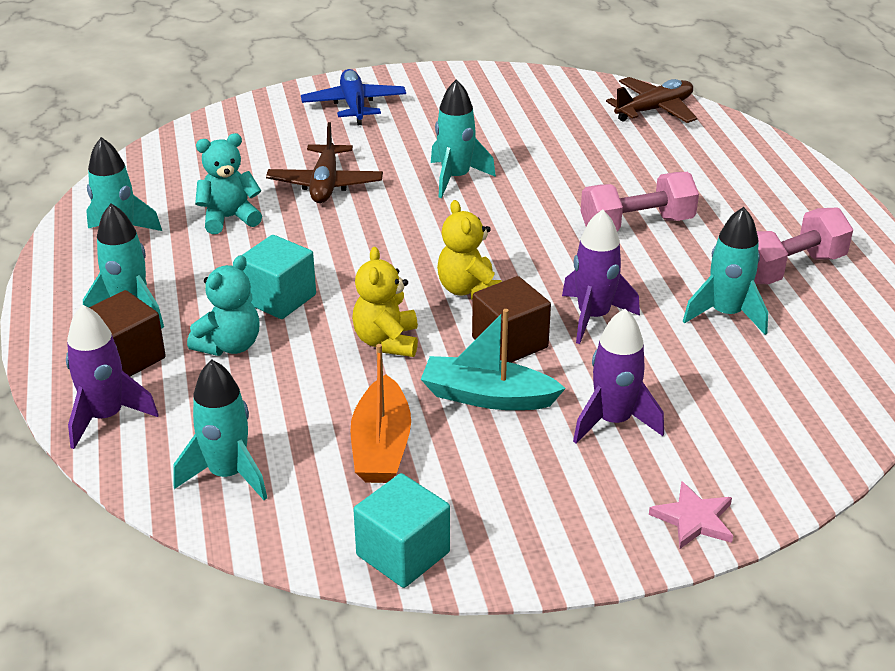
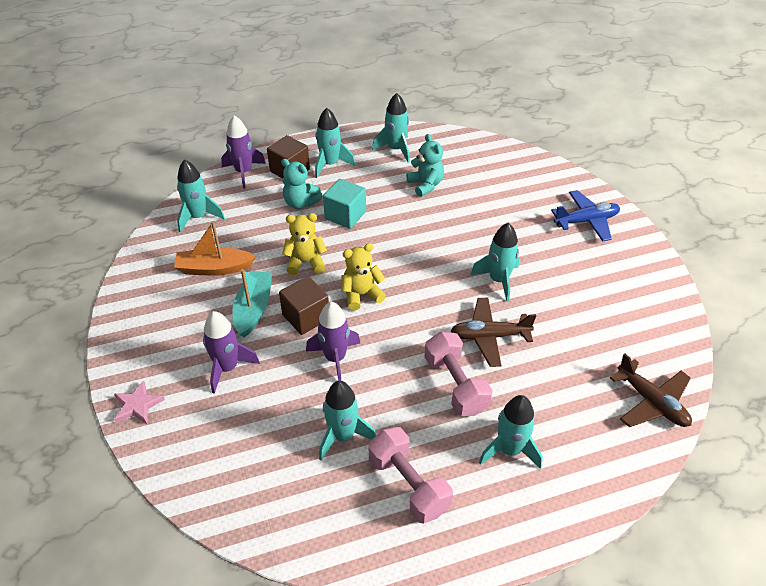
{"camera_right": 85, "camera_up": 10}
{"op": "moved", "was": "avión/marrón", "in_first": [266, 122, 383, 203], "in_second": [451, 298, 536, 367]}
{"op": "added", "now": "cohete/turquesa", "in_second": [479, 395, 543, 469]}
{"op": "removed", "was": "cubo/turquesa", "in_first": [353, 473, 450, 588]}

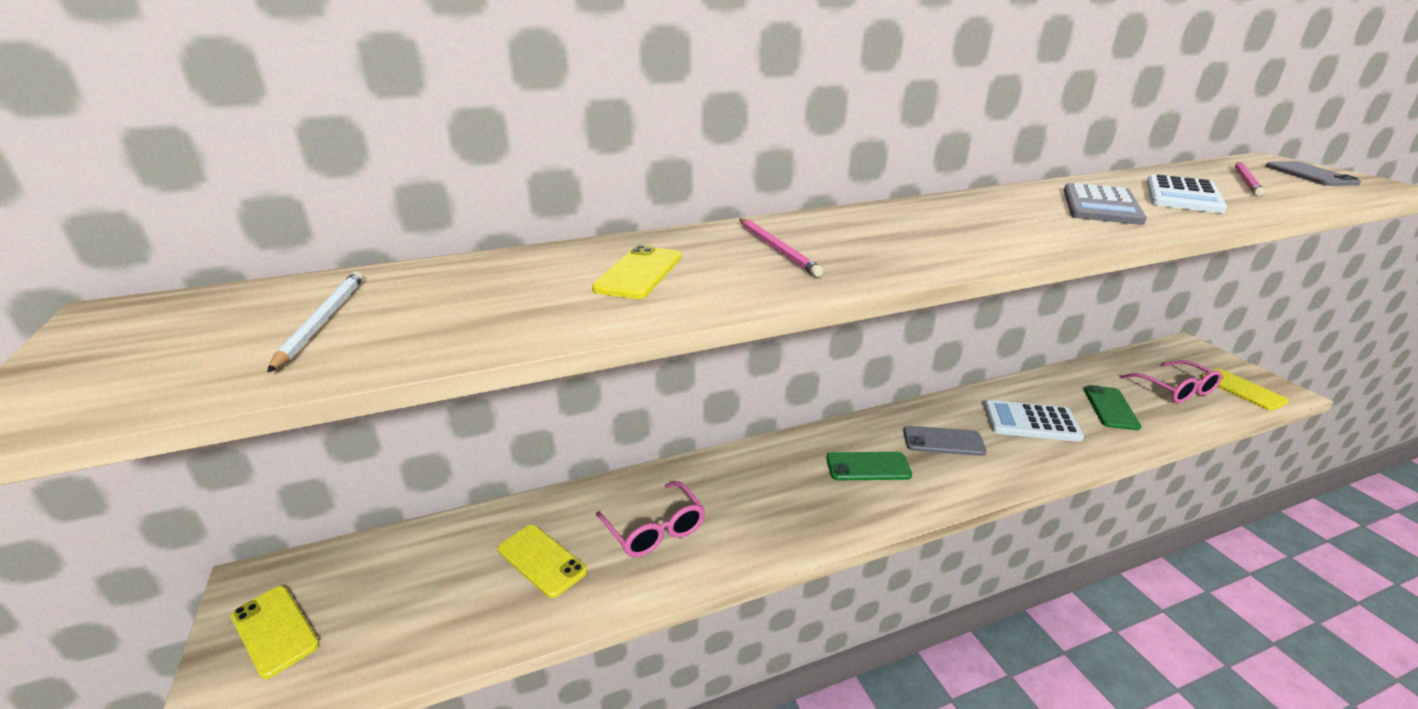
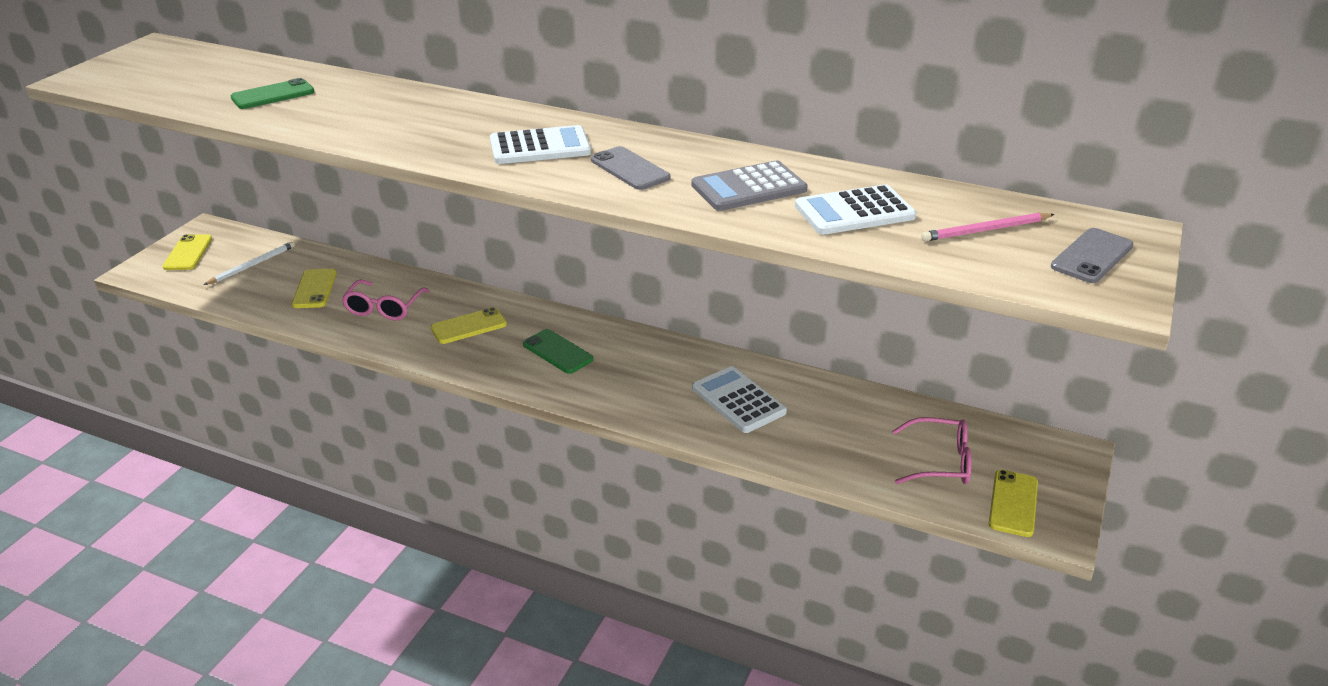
{"camera_right": 45, "camera_up": 5}
{"op": "moved", "was": "lápiz/blanco", "in_first": [267, 271, 363, 373], "in_second": [204, 241, 295, 285]}
{"op": "moved", "was": "móvil/verde", "in_first": [1084, 385, 1141, 430], "in_second": [230, 78, 315, 109]}
{"op": "moved", "was": "móvil/amarillo", "in_first": [592, 245, 681, 299], "in_second": [431, 307, 507, 344]}
{"op": "added", "now": "calculadora/blanco", "in_second": [490, 125, 591, 164]}
{"op": "moved", "was": "móvil/gris", "in_first": [903, 426, 986, 456], "in_second": [591, 146, 670, 190]}
{"op": "turned", "was": "gafas/rosa", "in_first": [1121, 360, 1222, 403], "in_second": [892, 417, 972, 484], "clockwise": -105}
{"op": "removed", "was": "lápiz/rosa", "in_first": [739, 218, 823, 277]}

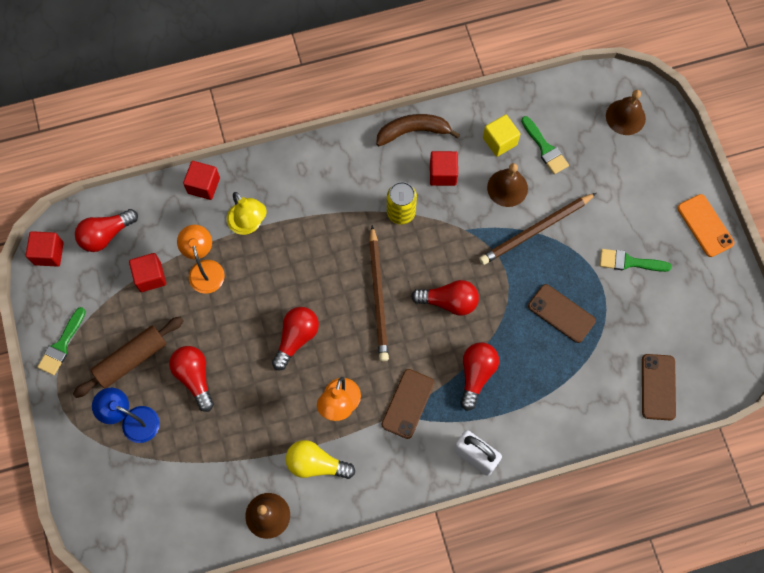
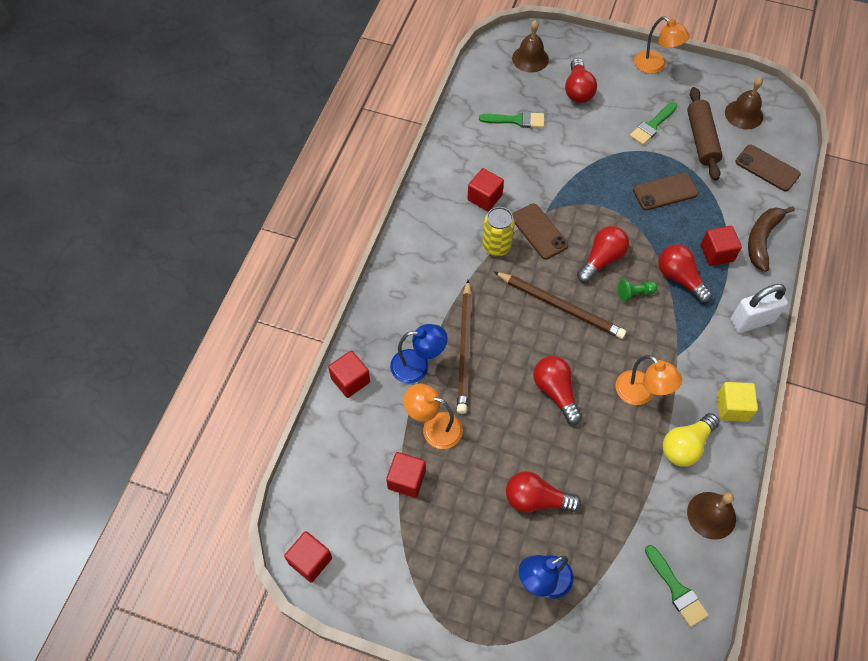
{"camera_right": -55, "camera_up": -10}
{"op": "recoloured", "was": "lámpara/amarillo", "now": "lámpara/azul", "in_first": [227, 192, 267, 235], "in_second": [390, 324, 448, 383]}
{"op": "moved", "was": "lápiz/marrón", "in_first": [479, 193, 597, 265], "in_second": [457, 280, 472, 414]}
{"op": "moved", "was": "móvil/marrón", "in_first": [382, 369, 434, 439], "in_second": [512, 203, 569, 259]}
{"op": "moved", "was": "bombilla/rojo", "in_first": [75, 209, 138, 252], "in_second": [565, 58, 597, 103]}
{"op": "added", "now": "peón/verde", "in_second": [618, 280, 657, 302]}
{"op": "replaced", "was": "móvil/naranja", "now": "lámpara/naranja", "in_first": [677, 194, 734, 257], "in_second": [634, 17, 690, 74]}
{"op": "moved", "was": "pincel/verde", "in_first": [37, 307, 86, 375], "in_second": [645, 545, 709, 627]}
{"op": "moved", "was": "rodillo/marrón", "in_first": [73, 316, 184, 398], "in_second": [687, 87, 723, 181]}
{"op": "added", "now": "cubo/rojo", "in_second": [701, 226, 742, 266]}
{"op": "moved", "was": "cubo/amarillo", "in_first": [483, 115, 520, 157], "in_second": [717, 382, 758, 422]}
{"op": "moved", "was": "campana/marrón", "in_first": [487, 163, 528, 207], "in_second": [725, 77, 763, 129]}
{"op": "moved", "was": "plátano/marrón", "in_first": [376, 114, 460, 146], "in_second": [748, 206, 795, 272]}

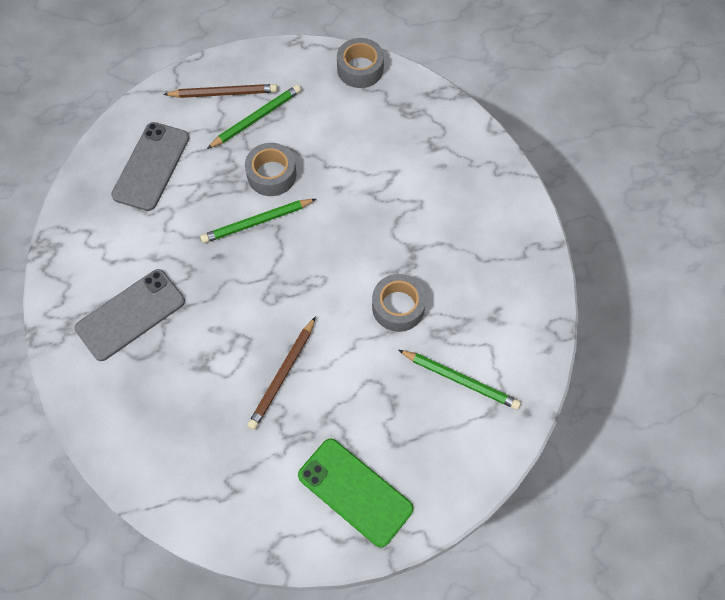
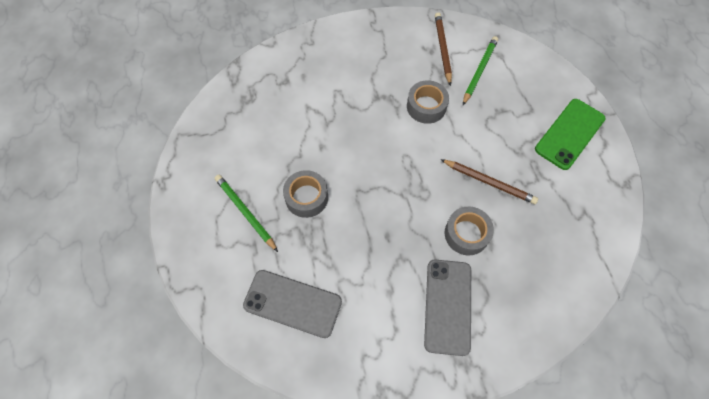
{"camera_right": -90, "camera_up": 0}
{"op": "turned", "was": "móvil/gris", "in_first": [75, 269, 185, 361], "in_second": [424, 259, 471, 356], "clockwise": 45}
{"op": "moved", "was": "lápiz/marrón", "in_first": [163, 84, 277, 98], "in_second": [435, 13, 452, 86]}
{"op": "moved", "was": "cinta adhesiva/gris", "in_first": [337, 38, 384, 88], "in_second": [445, 207, 494, 256]}
{"op": "removed", "was": "lápiz/verde", "in_first": [200, 199, 316, 243]}

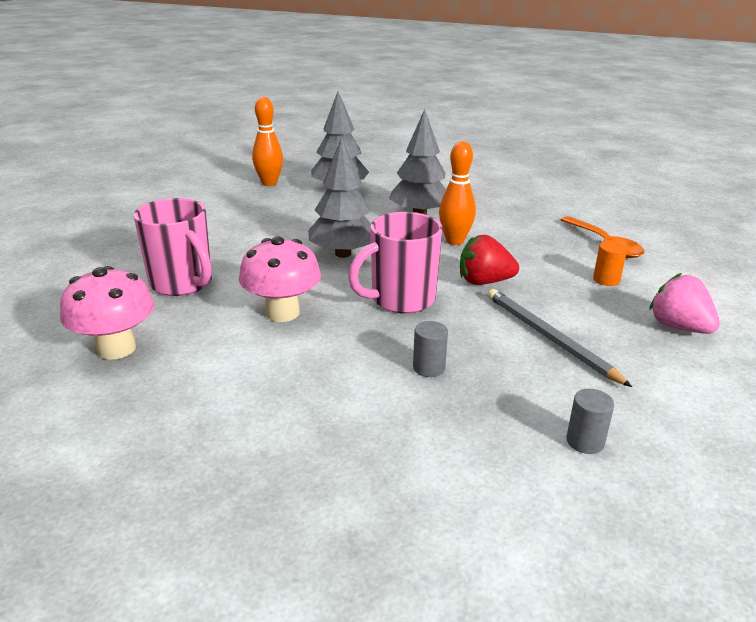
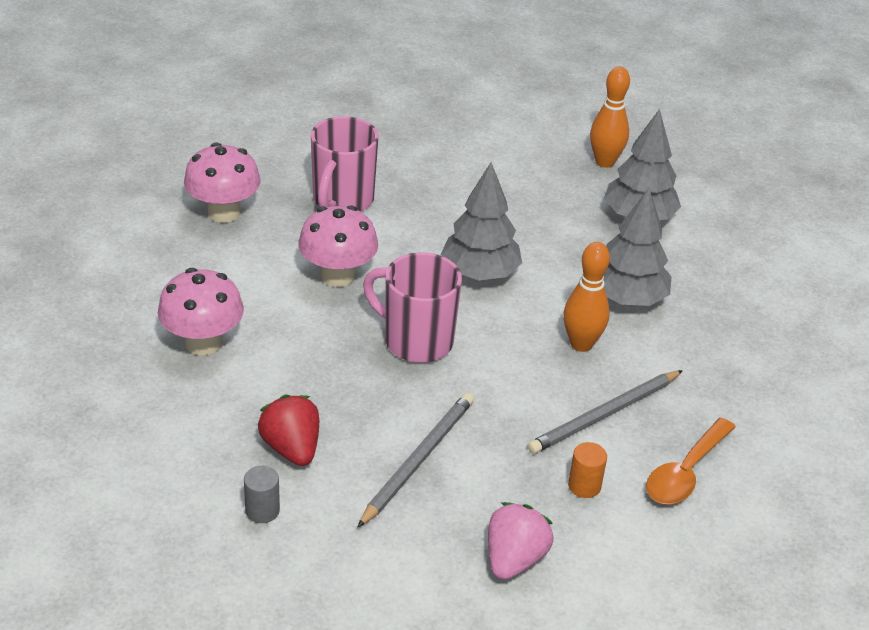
{"camera_right": 60, "camera_up": 10}
{"op": "added", "now": "seta/rosa", "in_second": [158, 268, 244, 355]}
{"op": "moved", "was": "fresa/rojo", "in_first": [460, 235, 519, 285], "in_second": [258, 395, 319, 466]}
{"op": "added", "now": "lápiz/gris", "in_second": [528, 370, 683, 454]}
{"op": "removed", "was": "cilindro/gris", "in_first": [413, 321, 448, 377]}

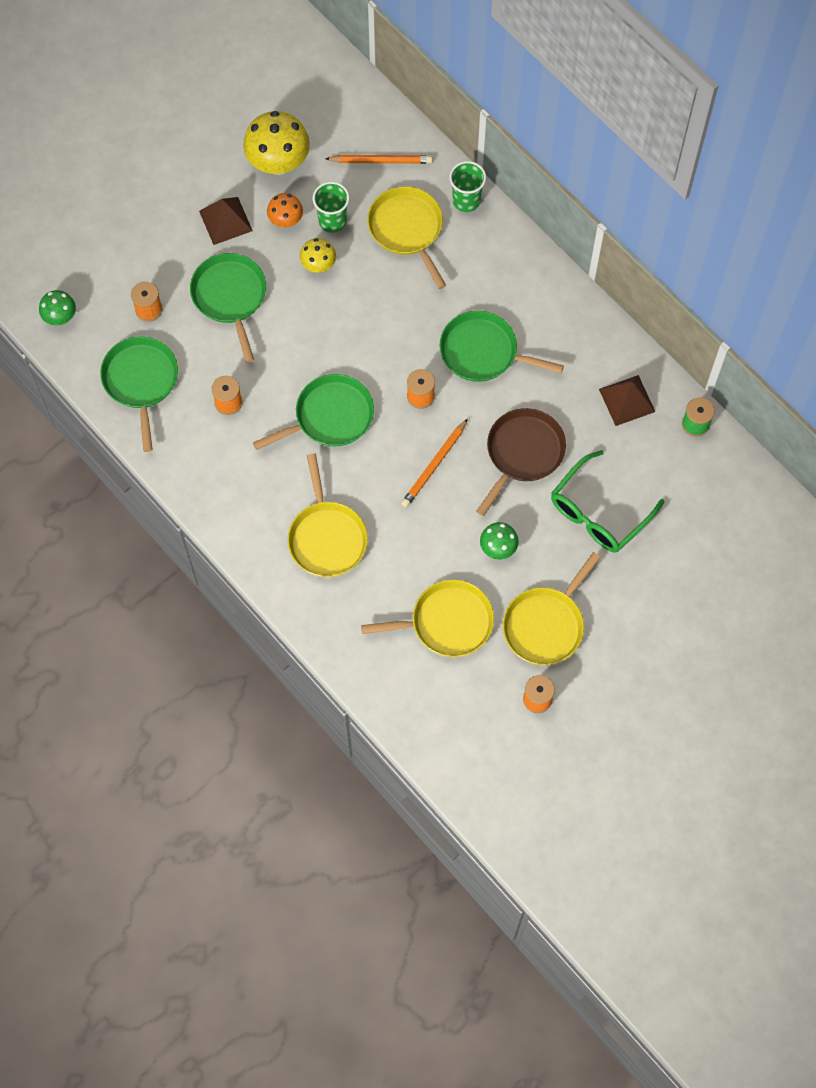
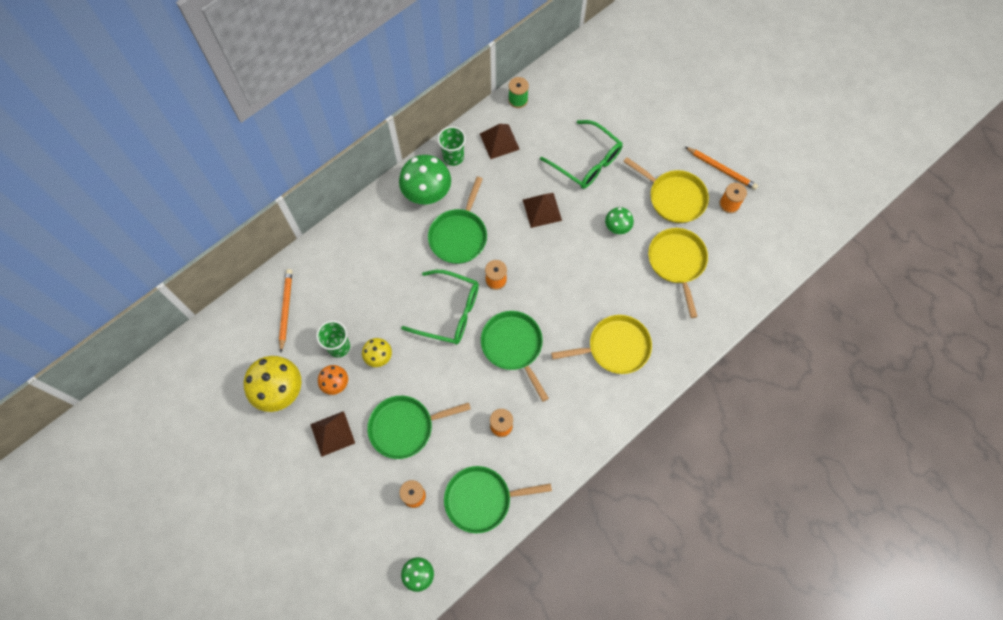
{"camera_right": -90, "camera_up": 0}
{"op": "added", "now": "seta/verde", "in_second": [399, 155, 451, 204]}
{"op": "added", "now": "gafas/verde", "in_second": [401, 270, 479, 344]}
{"op": "moved", "was": "vaso/verde", "in_first": [449, 161, 486, 212], "in_second": [438, 126, 466, 166]}
{"op": "replaced", "was": "sartén/marrón", "now": "pirámide/marrón", "in_first": [476, 408, 566, 516], "in_second": [523, 193, 562, 228]}
{"op": "moved", "was": "lápiz/naranja", "in_first": [401, 418, 468, 508], "in_second": [685, 147, 758, 190]}
{"op": "removed", "was": "sartén/amarillo", "in_first": [367, 186, 446, 289]}

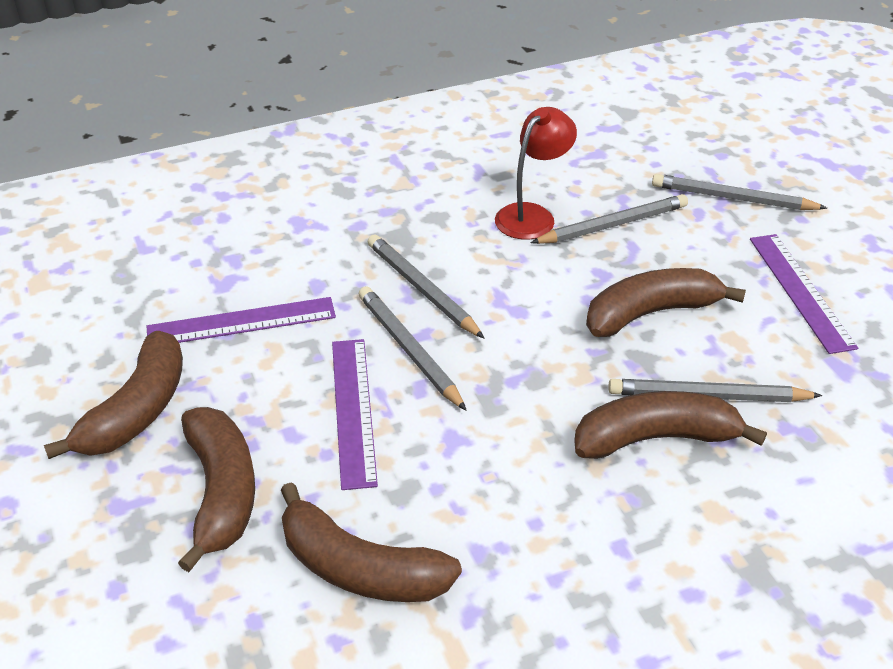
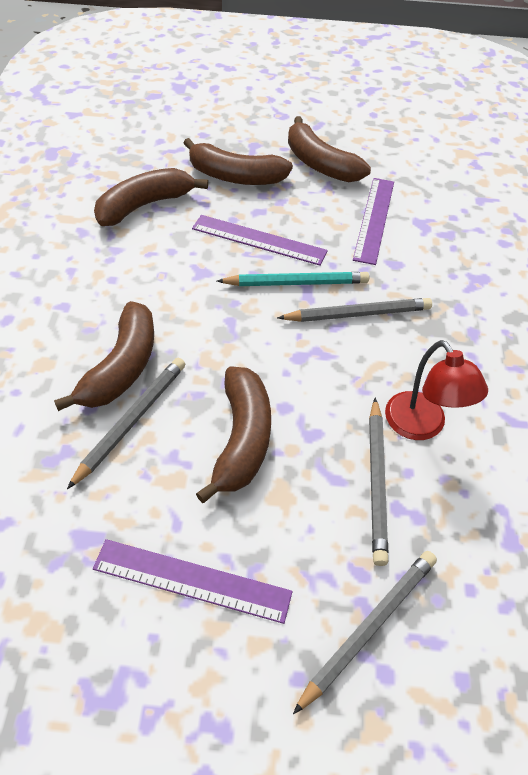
{"camera_right": 115, "camera_up": 10}
{"op": "recoloured", "was": "lápiz/gris", "now": "lápiz/turquesa", "in_first": [359, 286, 467, 411], "in_second": [217, 272, 369, 286]}

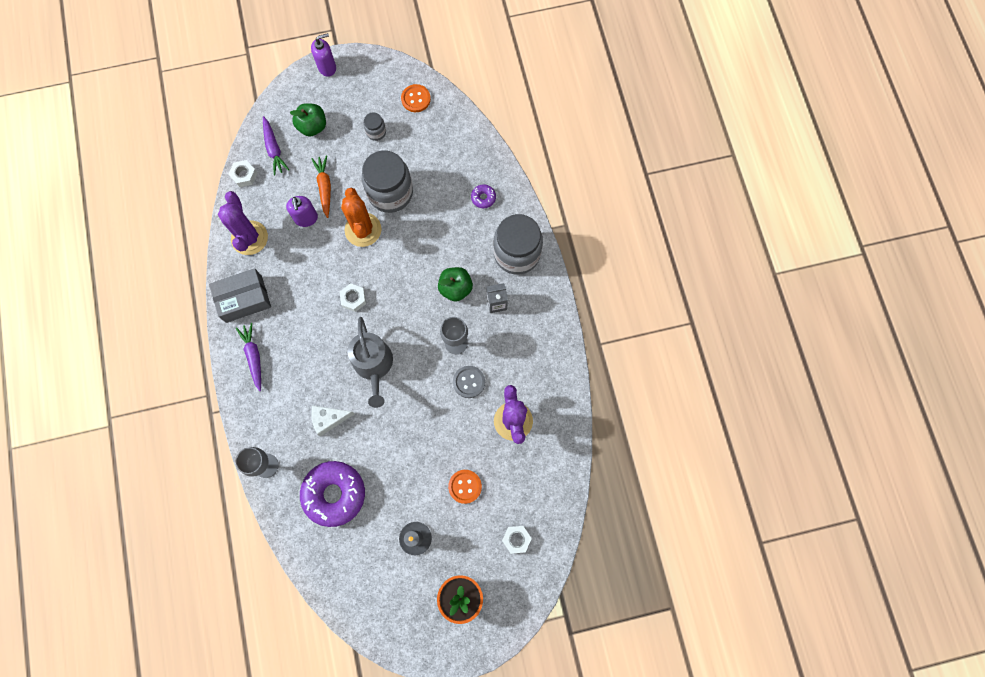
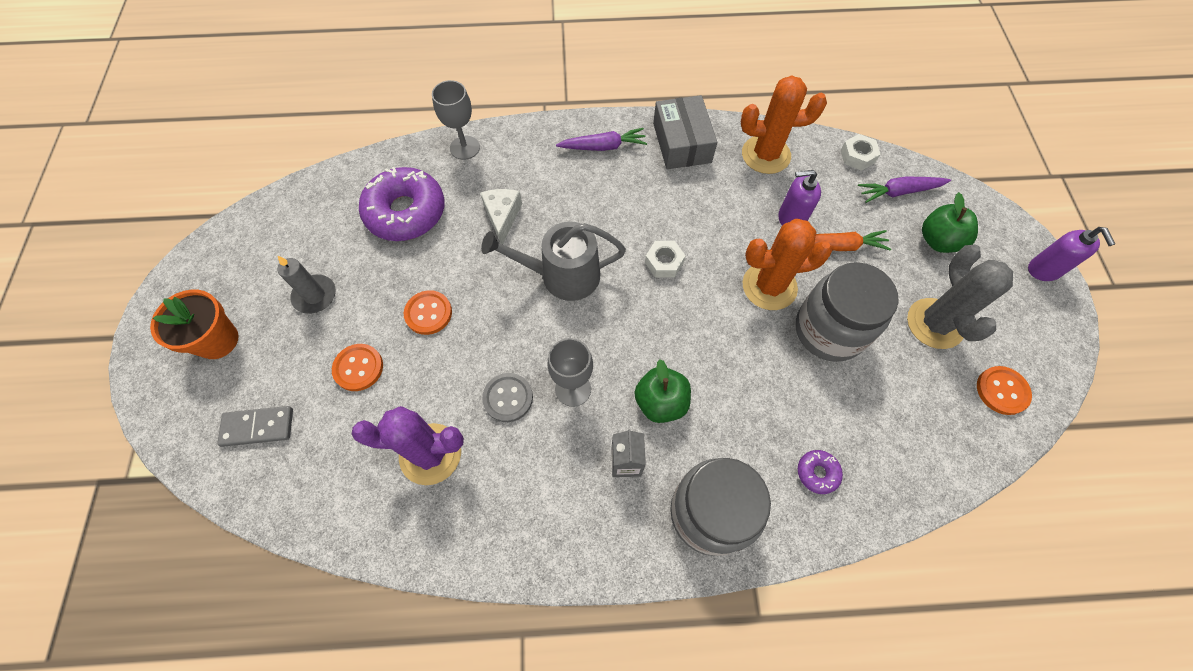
{"camera_right": 100, "camera_up": -10}
{"op": "replaced", "was": "tuerca/blanco", "now": "ficha de dominó/gris", "in_first": [502, 526, 532, 554], "in_second": [217, 406, 293, 447]}
{"op": "added", "now": "botón/naranja", "in_second": [404, 290, 452, 335]}
{"op": "recoloured", "was": "cactus/morado", "now": "cactus/naranja", "in_first": [218, 191, 268, 255], "in_second": [741, 75, 827, 174]}
{"op": "replaced", "was": "tarro/gris", "now": "cactus/gris", "in_first": [364, 112, 386, 141], "in_second": [907, 244, 1013, 349]}

